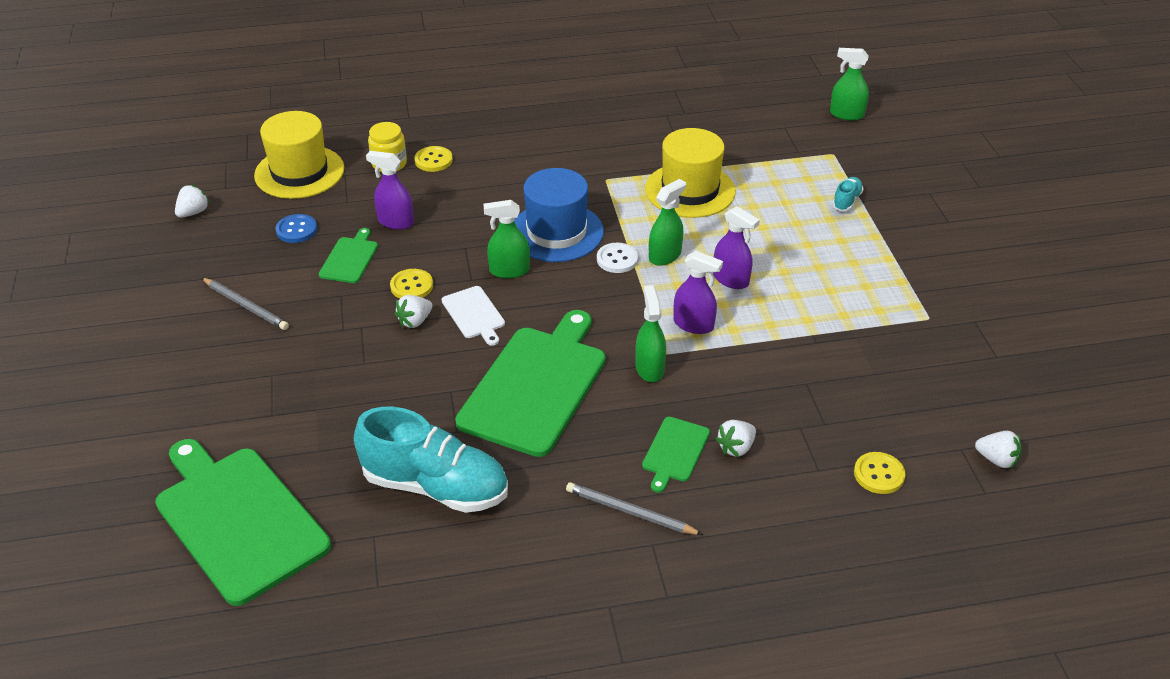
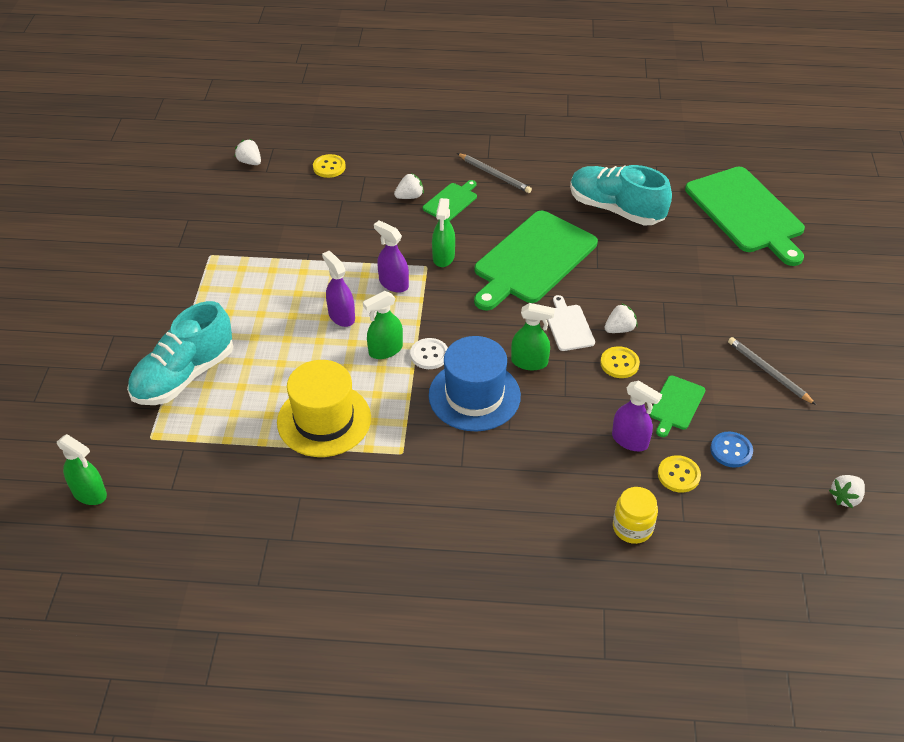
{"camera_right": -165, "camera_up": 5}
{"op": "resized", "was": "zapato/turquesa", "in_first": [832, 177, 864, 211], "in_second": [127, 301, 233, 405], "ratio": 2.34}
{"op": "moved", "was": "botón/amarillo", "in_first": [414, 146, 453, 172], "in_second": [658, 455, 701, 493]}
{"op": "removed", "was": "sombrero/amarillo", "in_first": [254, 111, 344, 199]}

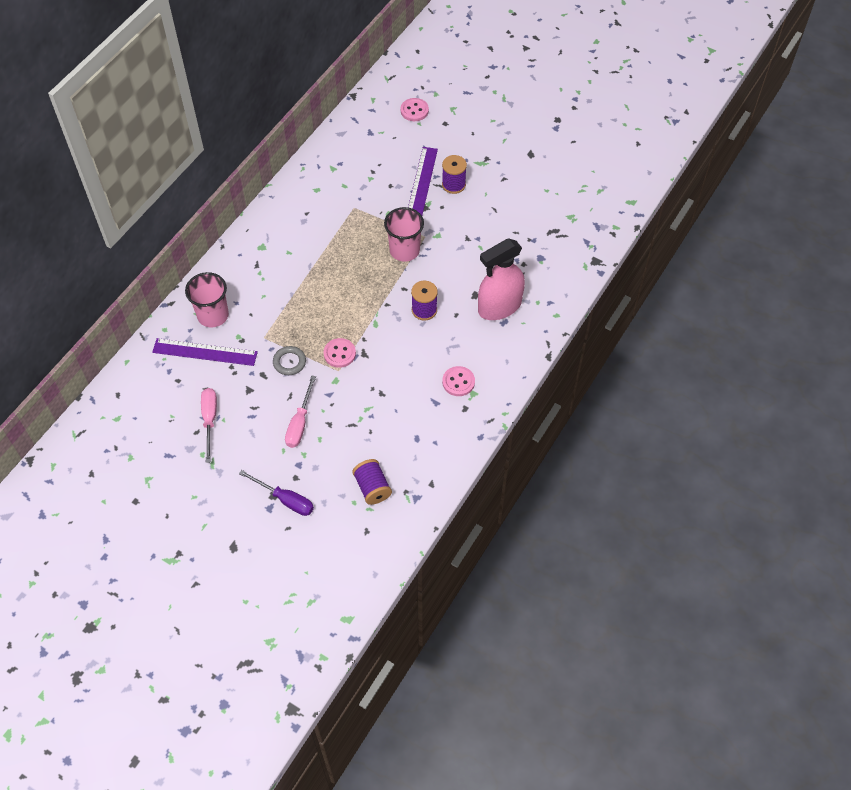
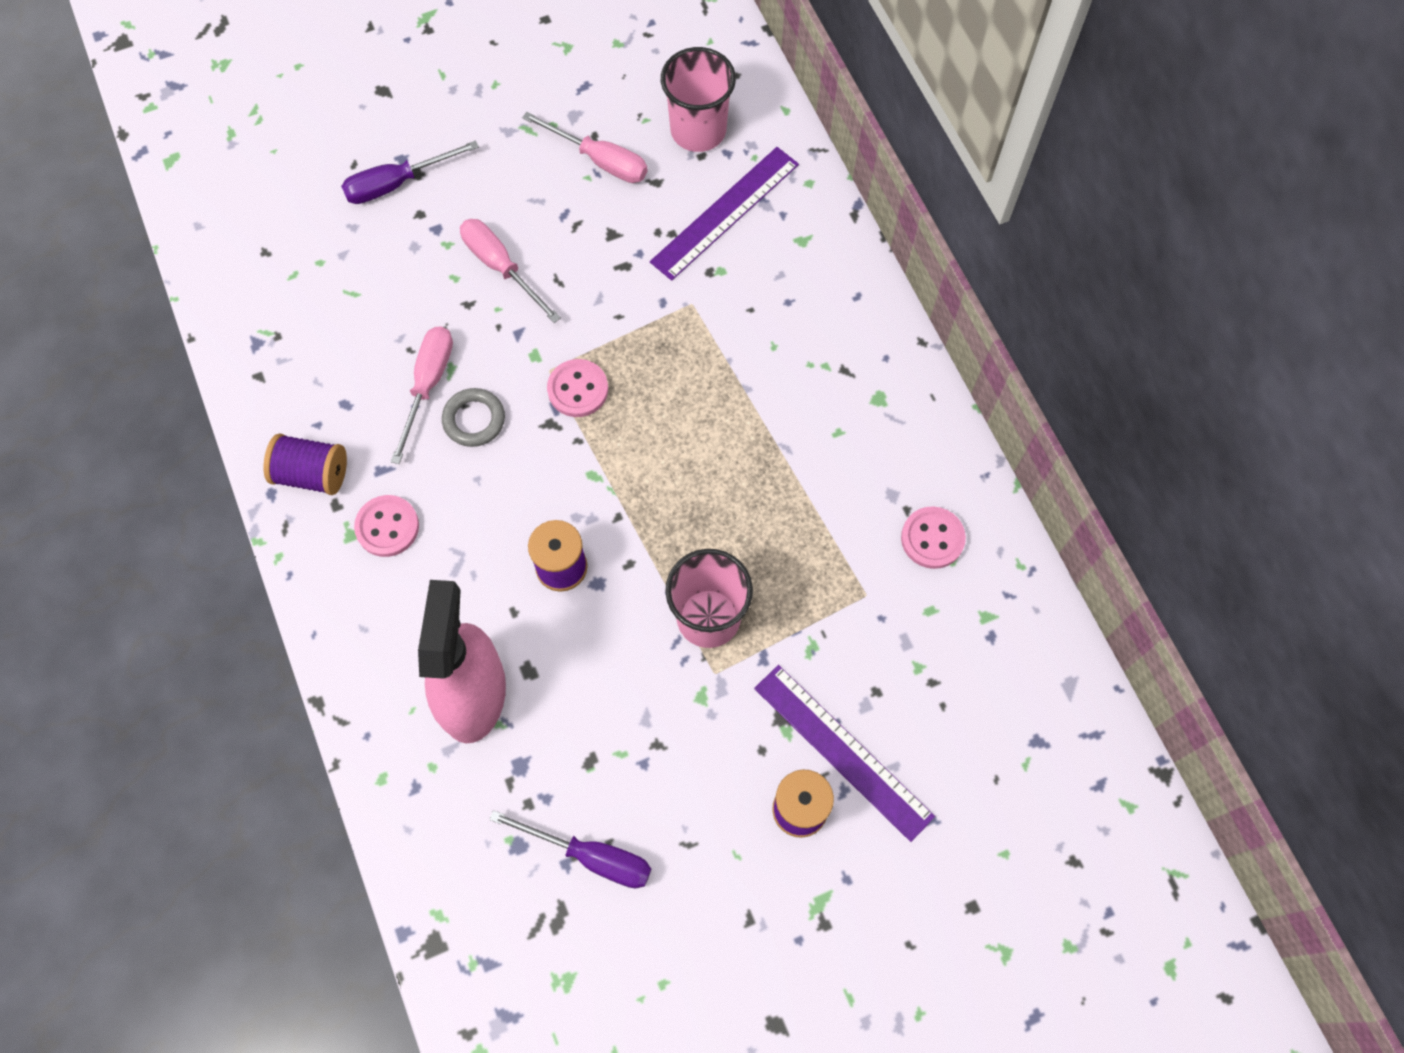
{"camera_right": 125, "camera_up": 10}
{"op": "moved", "was": "carrete/morado", "in_first": [352, 459, 392, 505], "in_second": [264, 433, 347, 495]}
{"op": "added", "now": "destornillador/rosa", "in_second": [391, 326, 453, 464]}
{"op": "moved", "was": "anillo/gris", "in_first": [273, 346, 306, 375], "in_second": [442, 388, 505, 447]}
{"op": "added", "now": "destornillador/morado", "in_second": [489, 810, 651, 888]}
{"op": "moved", "was": "vaso/rosa", "in_first": [185, 272, 229, 327], "in_second": [661, 47, 736, 152]}
{"op": "moved", "was": "botón/rosa", "in_first": [401, 98, 429, 121], "in_second": [901, 506, 966, 569]}

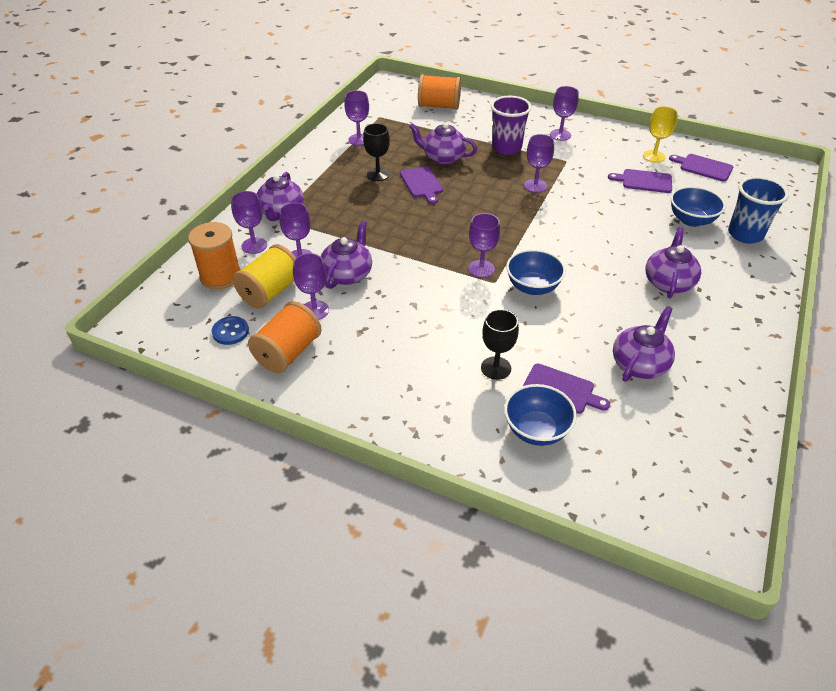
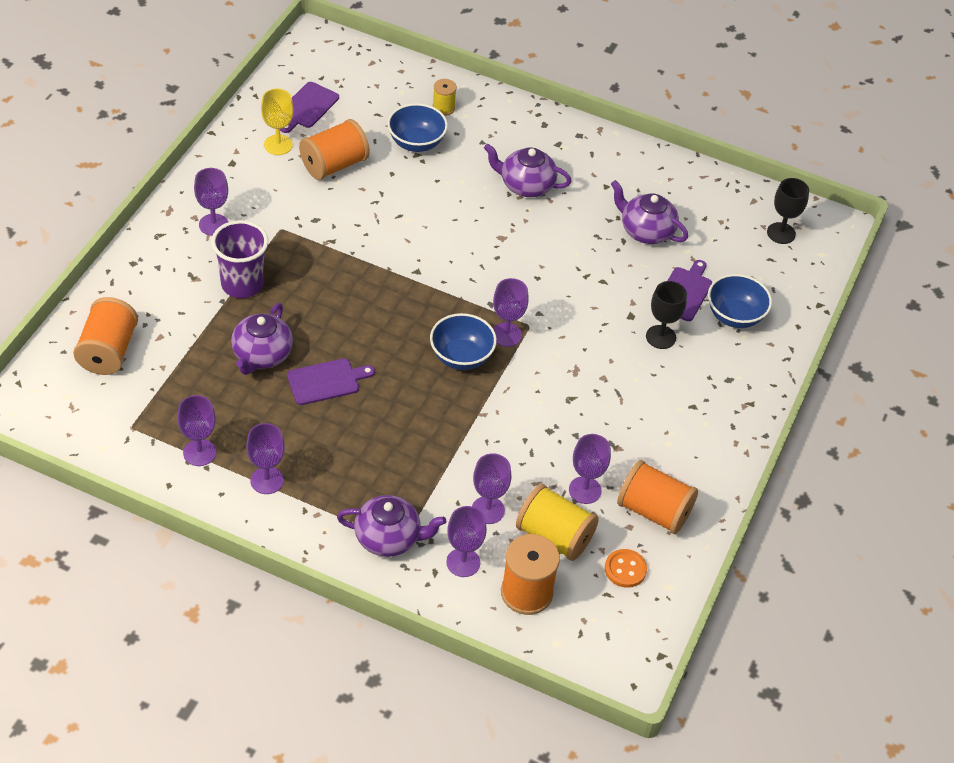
{"camera_right": -95, "camera_up": 5}
{"op": "moved", "was": "copa/morado", "in_first": [524, 134, 554, 193], "in_second": [246, 423, 285, 494]}
{"op": "replaced", "was": "tabla de cortar/morado", "now": "carrete/naranja", "in_first": [608, 169, 672, 193], "in_second": [299, 119, 370, 180]}
{"op": "moved", "was": "cuenco/azul", "in_first": [506, 249, 566, 295], "in_second": [430, 313, 497, 370]}
{"op": "replaced", "was": "vaso/azul", "now": "carrete/amarillo", "in_first": [728, 176, 789, 244], "in_second": [432, 79, 457, 116]}
{"op": "recoloured", "was": "botón/azul", "now": "botón/naranja", "in_first": [212, 316, 249, 345], "in_second": [605, 549, 647, 588]}
{"op": "moved", "was": "copa/negro", "in_first": [363, 123, 390, 181], "in_second": [767, 178, 809, 244]}
{"op": "removed", "was": "tetera/morado", "in_first": [320, 220, 372, 289]}

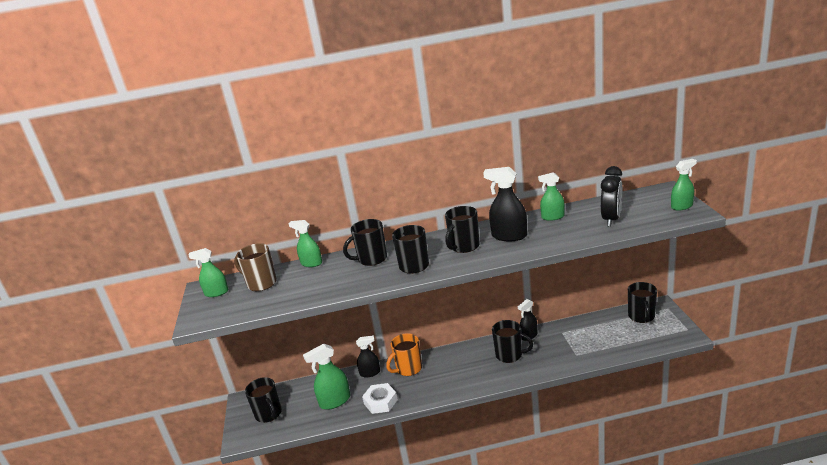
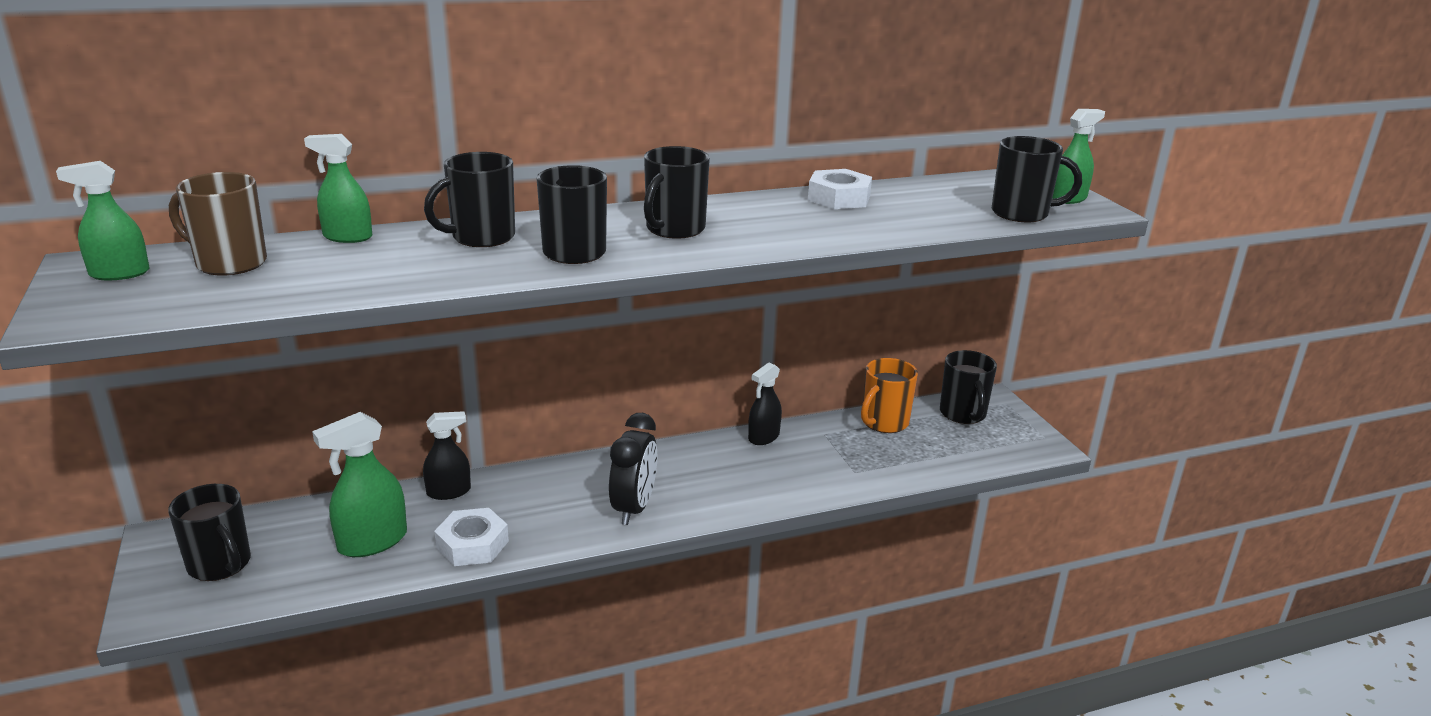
{"camera_right": -15, "camera_up": 0}
{"op": "moved", "was": "despertador/negro", "in_first": [601, 166, 622, 227], "in_second": [609, 413, 657, 525]}
{"op": "replaced", "was": "pulverizador/verde", "now": "tuerca/blanco", "in_first": [538, 172, 565, 221], "in_second": [808, 169, 872, 209]}
{"op": "moved", "was": "taza/naranja", "in_first": [386, 333, 422, 376], "in_second": [861, 358, 918, 433]}
{"op": "moved", "was": "taza/negro", "in_first": [492, 320, 533, 363], "in_second": [992, 136, 1082, 222]}
{"op": "removed", "was": "pulverizador/negro", "in_first": [483, 167, 527, 241]}

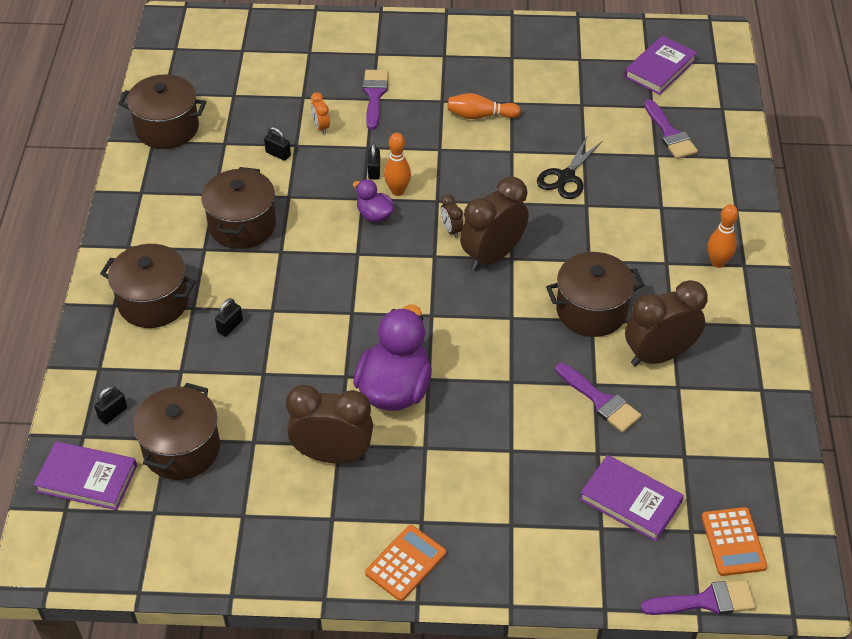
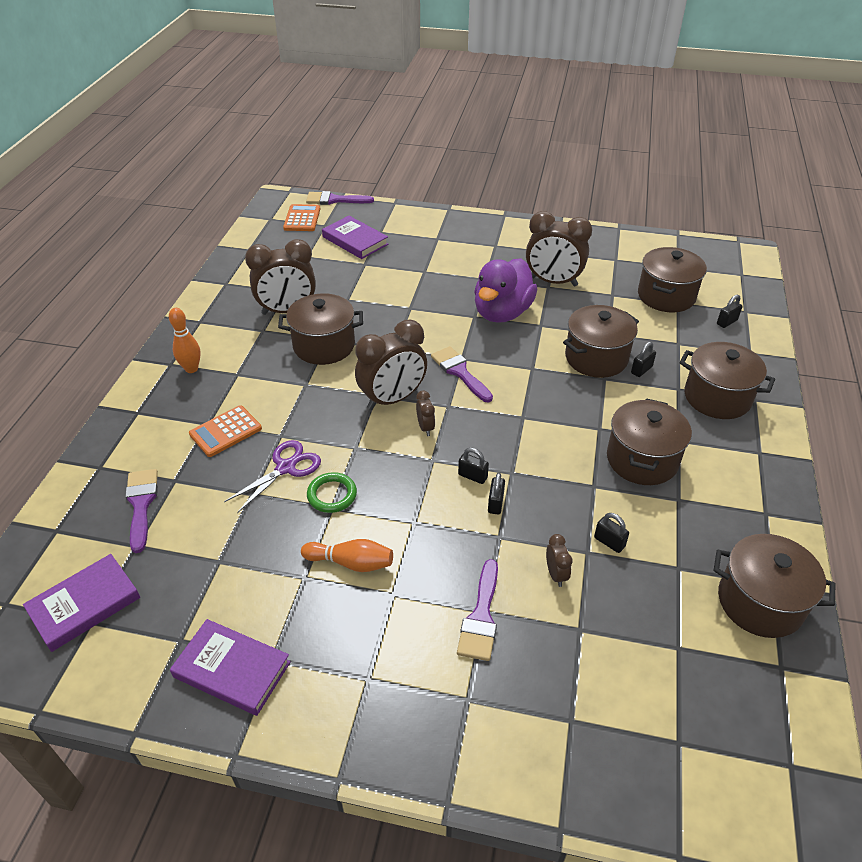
{"camera_right": -170, "camera_up": -5}
{"op": "moved", "was": "libro/morado", "in_first": [34, 441, 137, 510], "in_second": [170, 619, 291, 716]}
{"op": "moved", "was": "calculadora/naranja", "in_first": [365, 525, 446, 601], "in_second": [189, 405, 262, 457]}
{"op": "recoloured", "was": "tijeras/negro", "now": "tijeras/morado", "in_first": [537, 137, 602, 199], "in_second": [224, 440, 321, 513]}
{"op": "added", "now": "anillo/verde", "in_second": [307, 472, 357, 513]}
{"op": "moved", "was": "pincel/morado", "in_first": [556, 363, 642, 433], "in_second": [431, 346, 493, 402]}
{"op": "replaced", "was": "bolo/naranja", "now": "candado/negro", "in_first": [384, 133, 411, 196], "in_second": [458, 448, 489, 484]}
{"op": "recoloured", "was": "despertador/naranja", "now": "despertador/marrón", "in_first": [311, 92, 330, 134], "in_second": [546, 534, 572, 587]}
{"op": "added", "now": "olla/marrón", "in_second": [563, 305, 639, 378]}
{"op": "removed", "was": "pato/morado", "in_first": [353, 179, 394, 222]}

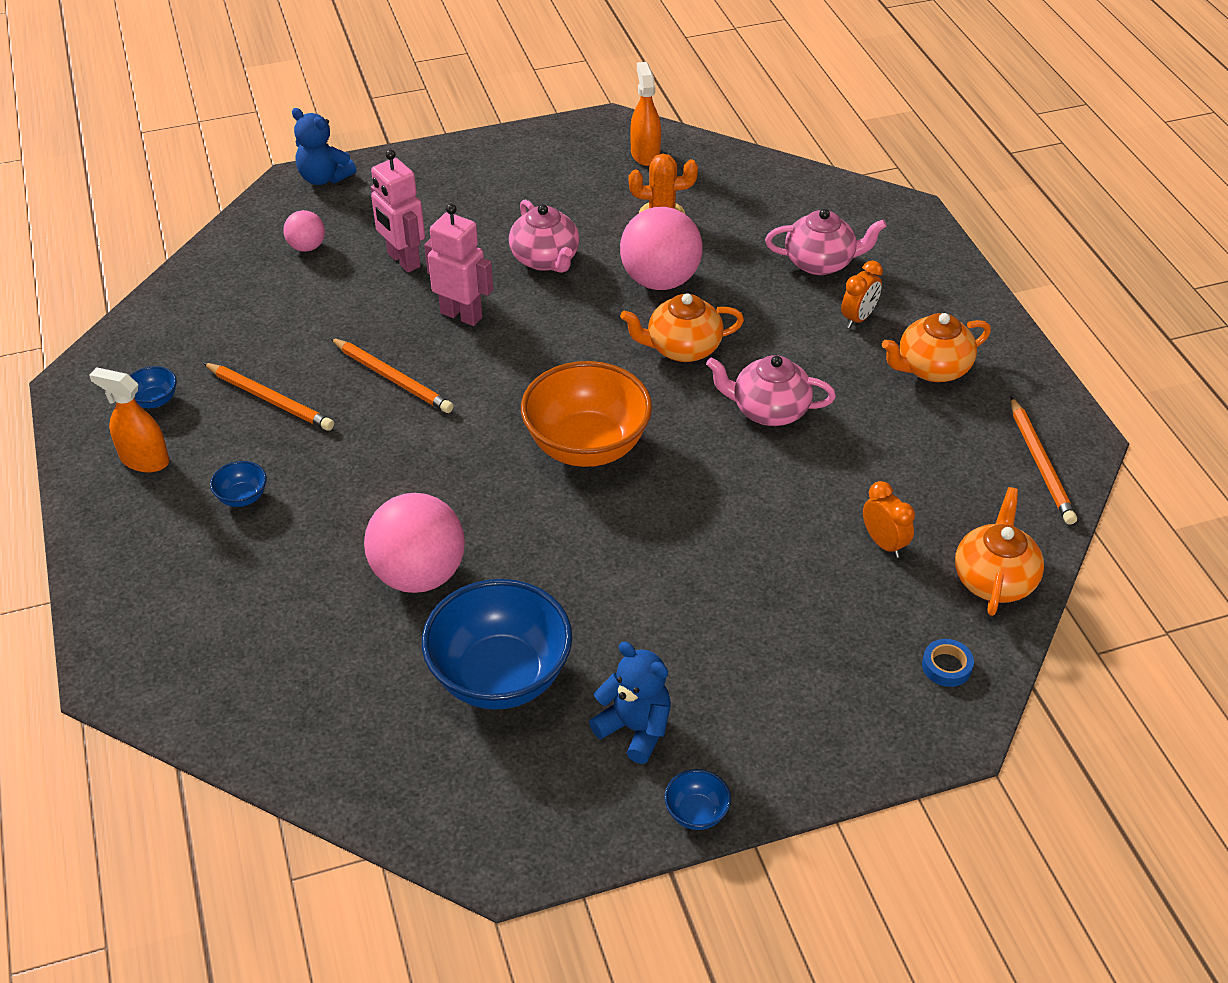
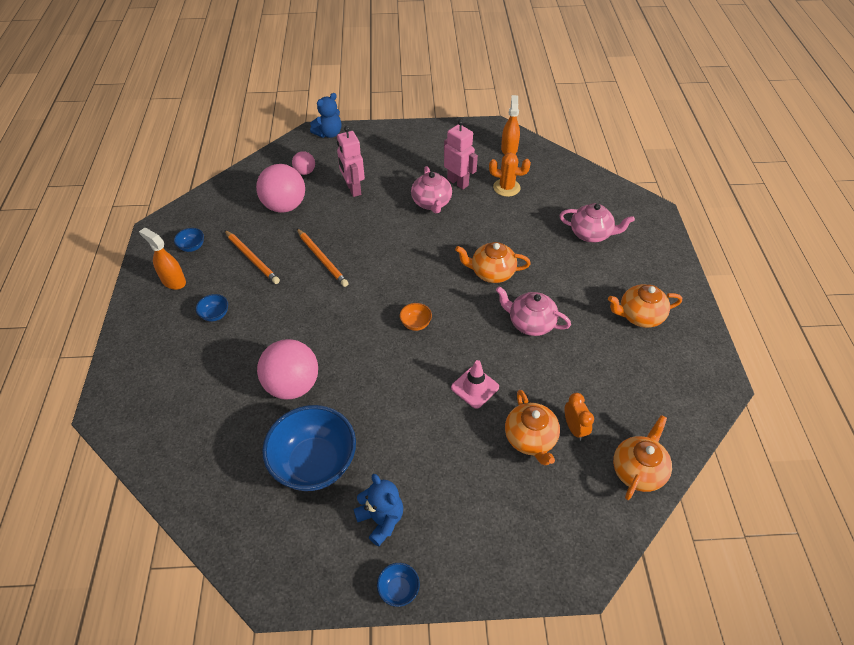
{"camera_right": 15, "camera_up": 5}
{"op": "moved", "was": "pelota/rosa", "in_first": [620, 207, 702, 290], "in_second": [256, 164, 305, 213]}
{"op": "turned", "was": "osito/azul", "in_first": [292, 108, 356, 185], "in_second": [310, 93, 342, 138], "clockwise": -90}
{"op": "resized", "was": "cuenco/naranja", "in_first": [521, 361, 652, 467], "in_second": [400, 303, 432, 331], "ratio": 0.42}
{"op": "moved", "was": "robot/rosa", "in_first": [424, 204, 493, 326], "in_second": [444, 119, 478, 189]}
{"op": "added", "now": "cono de tráfico/rosa", "in_second": [451, 360, 499, 409]}
{"op": "added", "now": "tetera/naranja", "in_second": [505, 390, 560, 465]}
{"op": "removed", "was": "despertador/naranja", "in_first": [841, 260, 883, 328]}
{"op": "removed", "was": "cinta adhesiva/azul", "in_first": [922, 639, 974, 687]}
{"op": "removed", "was": "lápiz/naranja", "in_first": [1011, 397, 1077, 525]}

